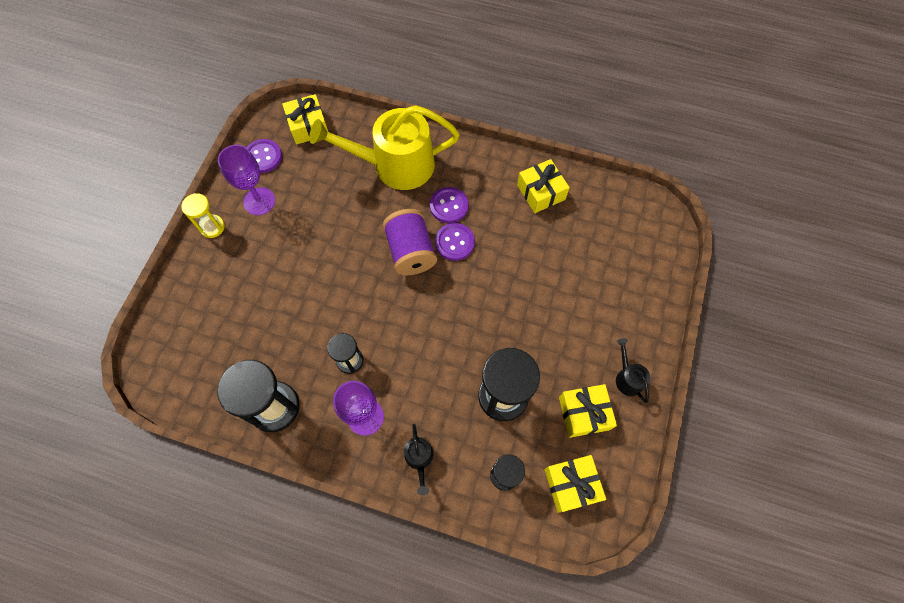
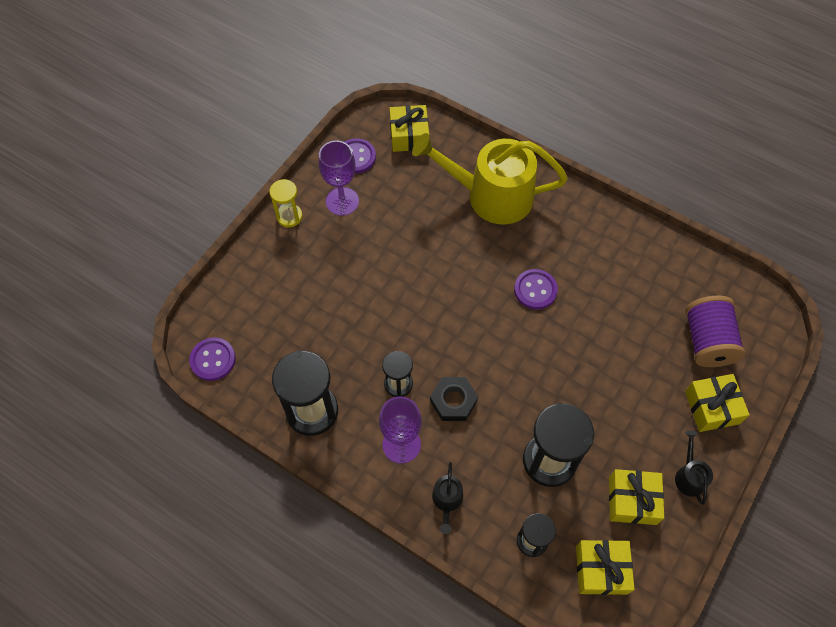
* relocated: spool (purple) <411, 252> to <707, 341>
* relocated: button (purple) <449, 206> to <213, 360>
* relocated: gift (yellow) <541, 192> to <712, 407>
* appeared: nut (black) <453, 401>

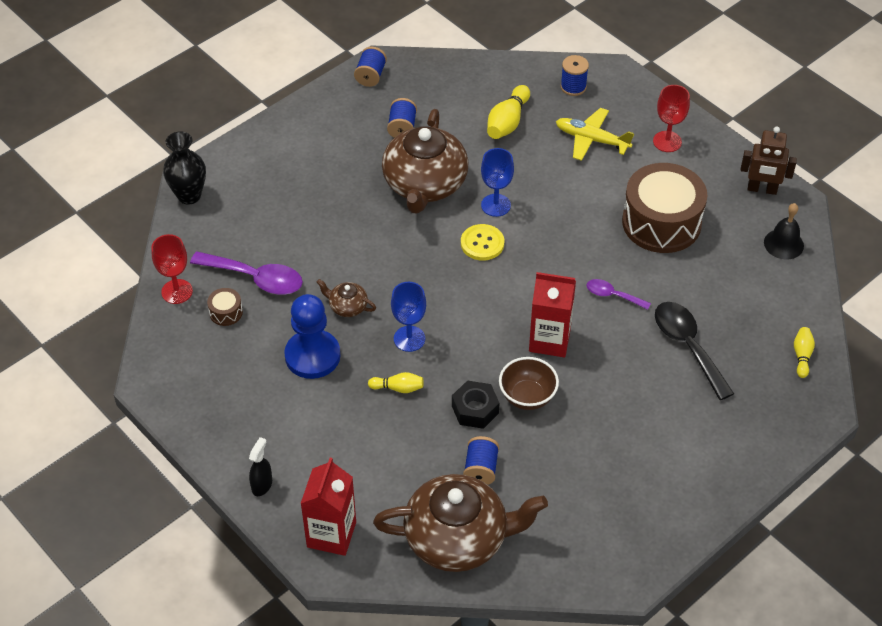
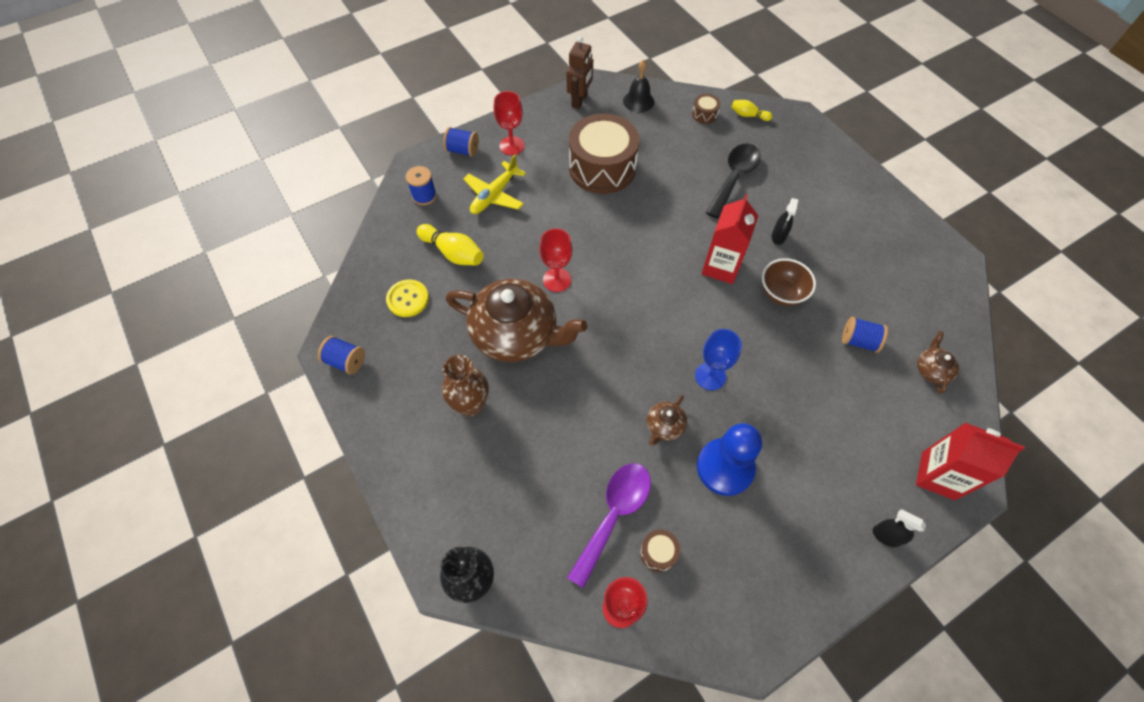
* missing: bowling pin (yellow) <398, 388>
* size: teapot (brown) <458, 538> = <931, 370> x0.43
* relocated: spool (blue) <402, 128> to <462, 150>
* missing: nut (black) <475, 409>
* relocated: button (yellow) <482, 243> to <408, 299>
* colour: goblet (blue) <495, 205> to goblet (red) <557, 280>
* missing: spoon (purple) <612, 295>
* spun: spoon (black) <687, 346> = <734, 178> 135 degrees clockwise
* appeared: vase (brown) <471, 405>
* appeared: drum (brown) <704, 114>
* appeared: spray bottle (black) <778, 237>

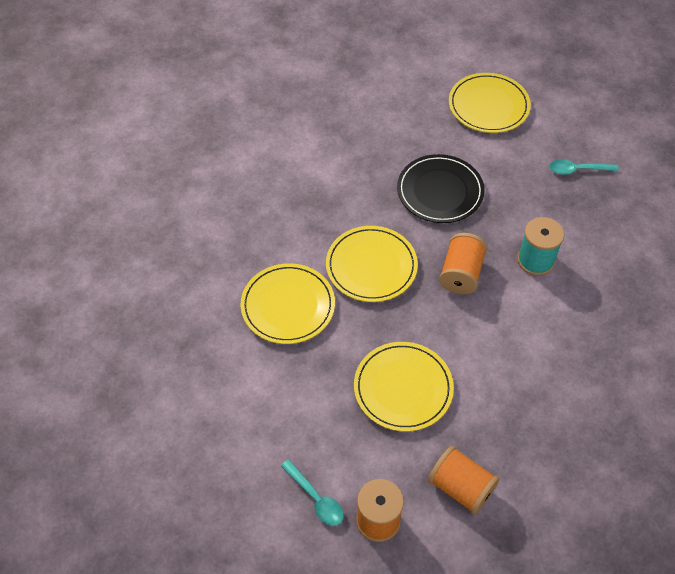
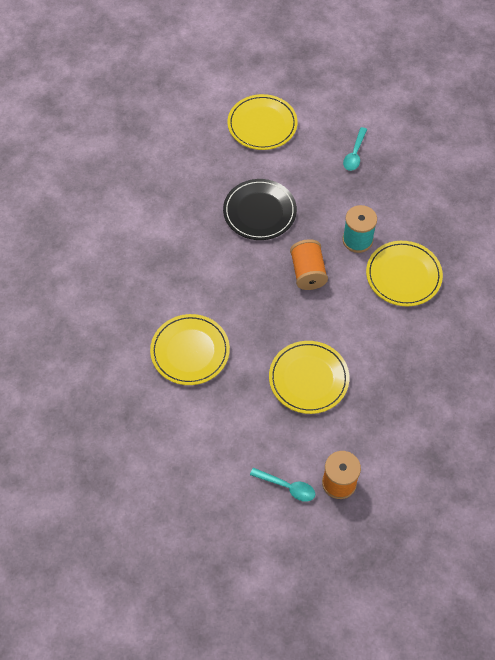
* relocated: plate (yellow) <371, 266> to <403, 275>
* missing: spool (orange) <461, 488>
* spun: spoon (turquoise) <578, 170> = <354, 154> 45 degrees counterclockwise

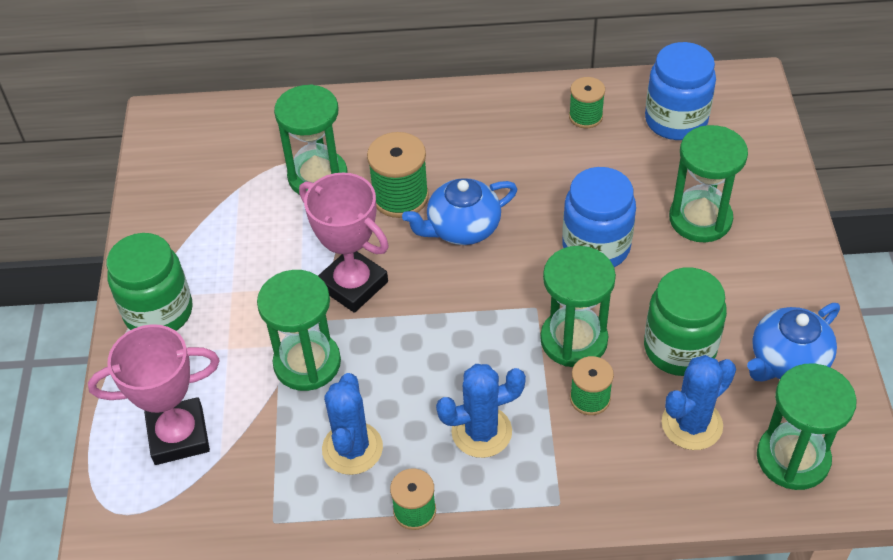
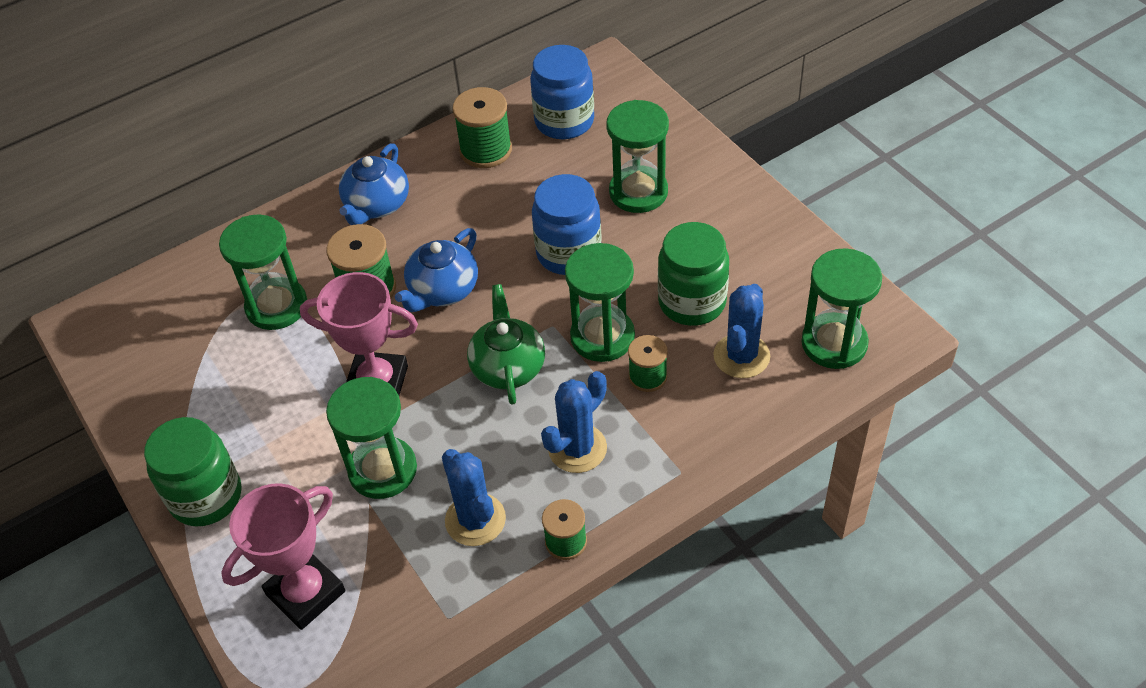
* size: spool (green) <585, 116> = <486, 150> x1.59
* relocated: teapot (blue) <787, 361> to <376, 205>
* appeared: teapot (green) <508, 366>

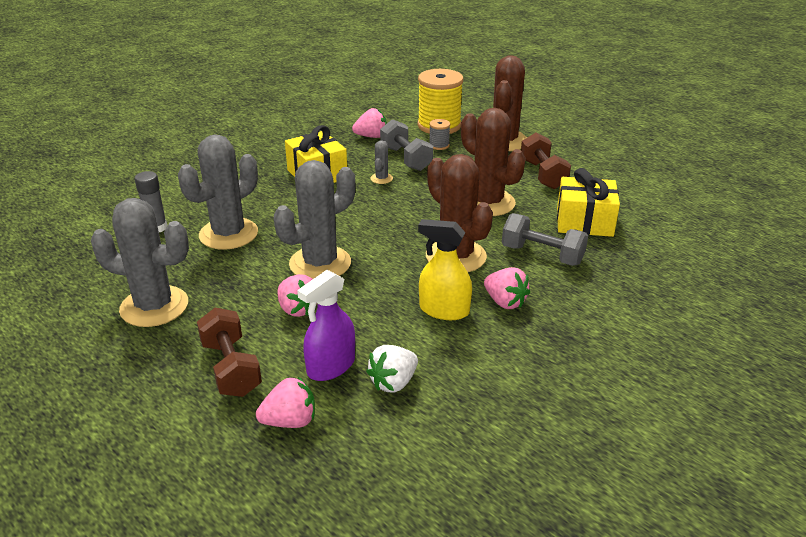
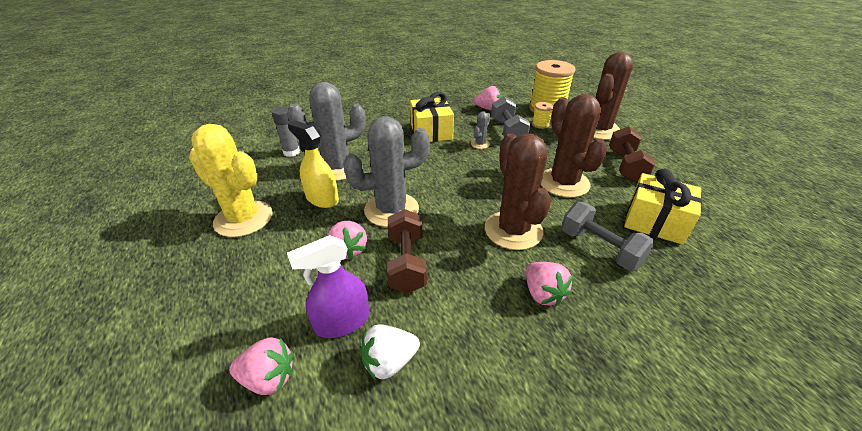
* colour: cactus (grey) <154, 306> to cactus (yellow) <243, 219>
* relocated: dumbbell (brown) <231, 368> to <407, 263>
* relocated: spray bottle (yellow) <444, 310> to <322, 199>
* colour: spool (grey) <439, 145> to spool (yellow) <540, 124>

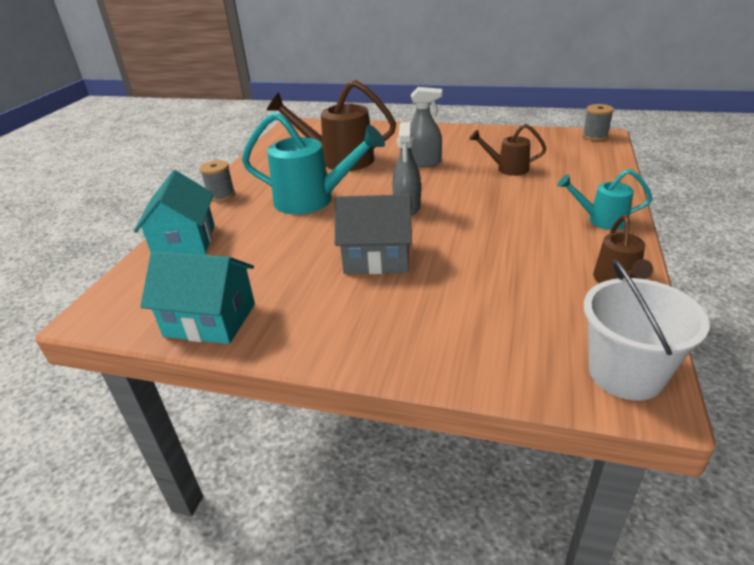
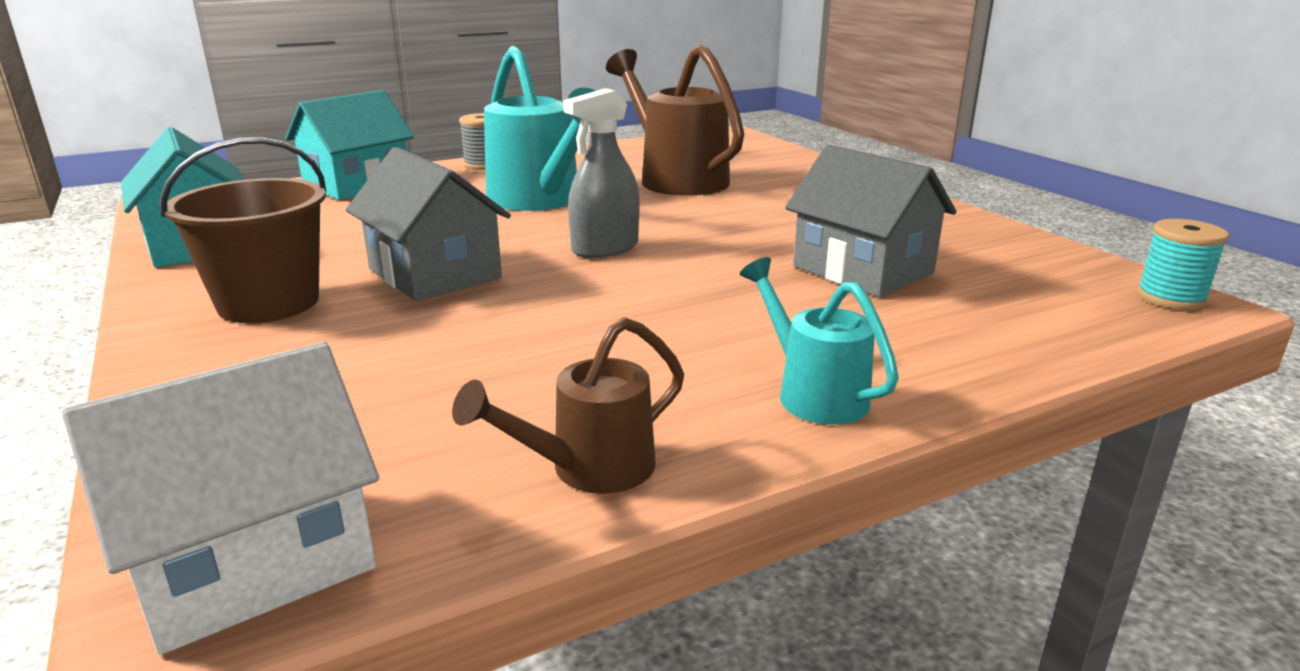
* missing: spray bottle (grey) <423, 163>
* exchanged: watering can (brown) <507, 168> to house (grey) <863, 270>
* colour: spool (grey) <595, 136> to spool (turquoise) <1171, 297>
* exchanged: bucket (white) <625, 373> to house (white) <253, 560>
* appeared: bucket (brown) <269, 303>

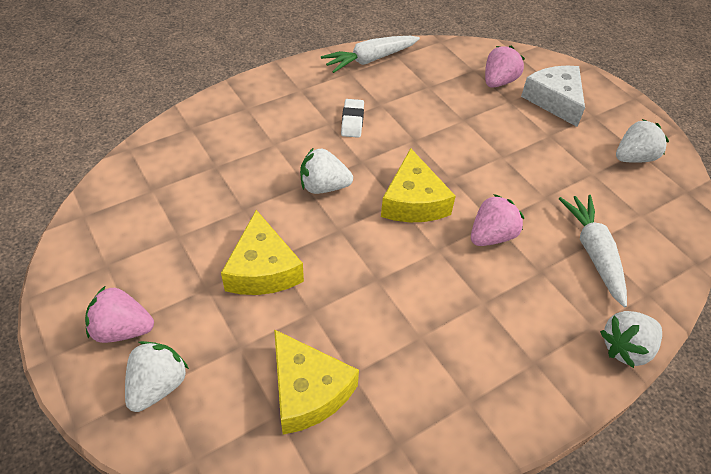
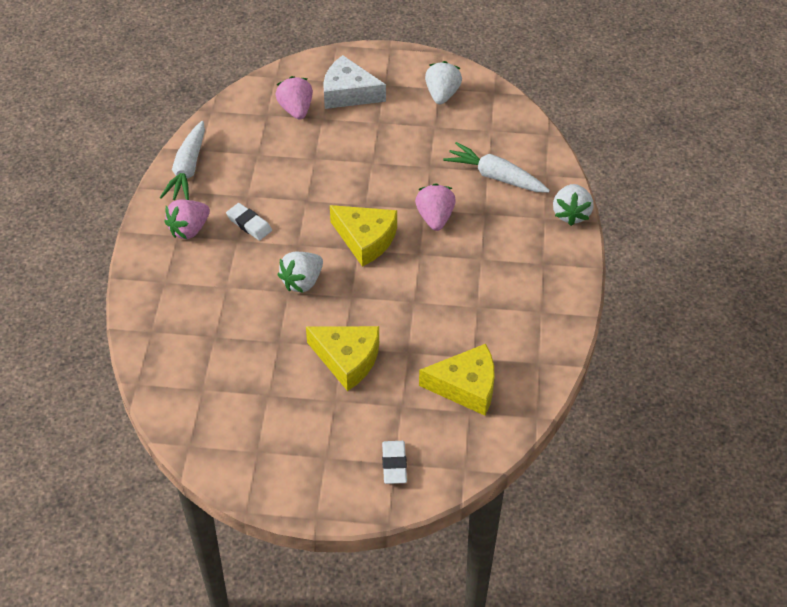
* relocated: strawberry (pink) <122, 329> to <189, 229>
* exchanged: strawberry (white) <158, 386> to eraser (white) <394, 464>

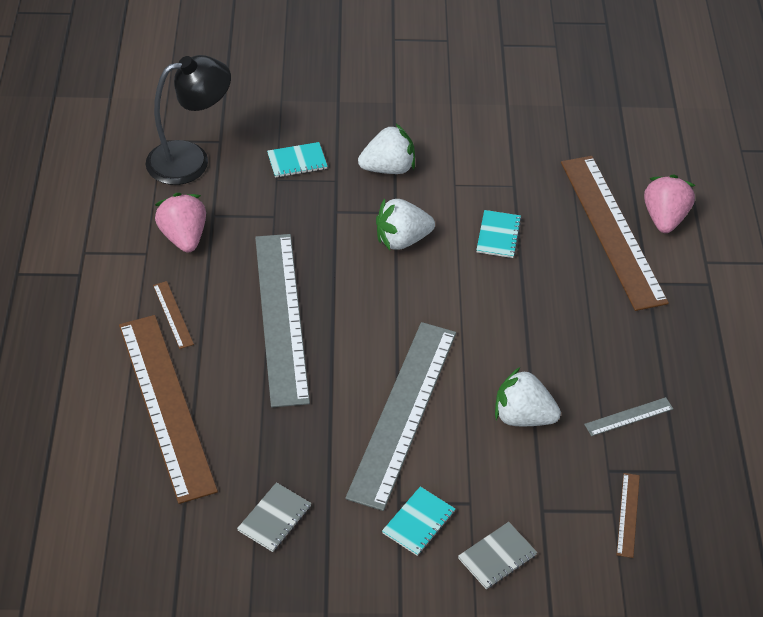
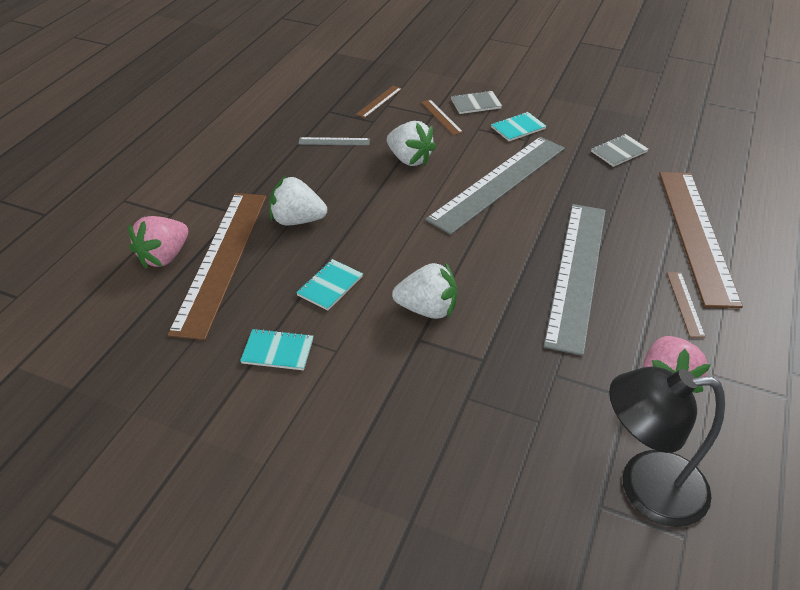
* relocated: notebook (turquoise) <297, 161> to <278, 351>
* relocated: strawberry (white) <388, 168> to <297, 220>
* appeared: ruler (brown) <441, 117>

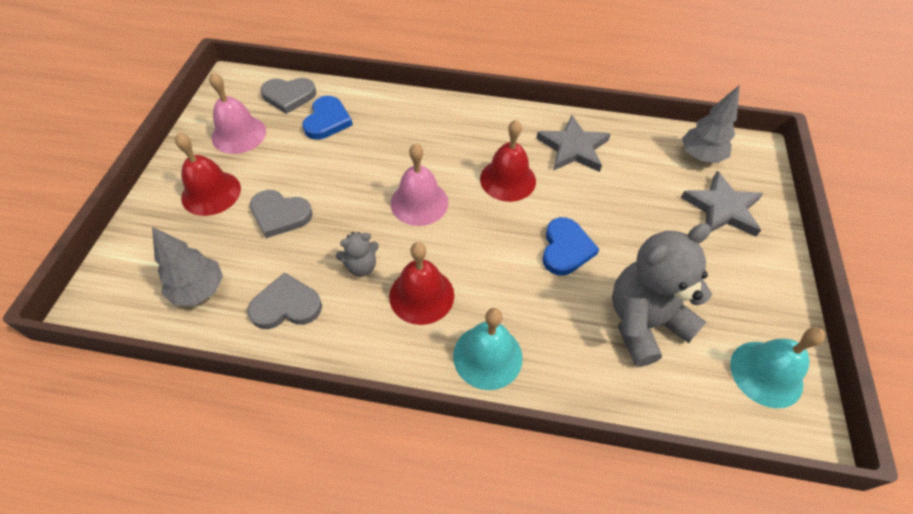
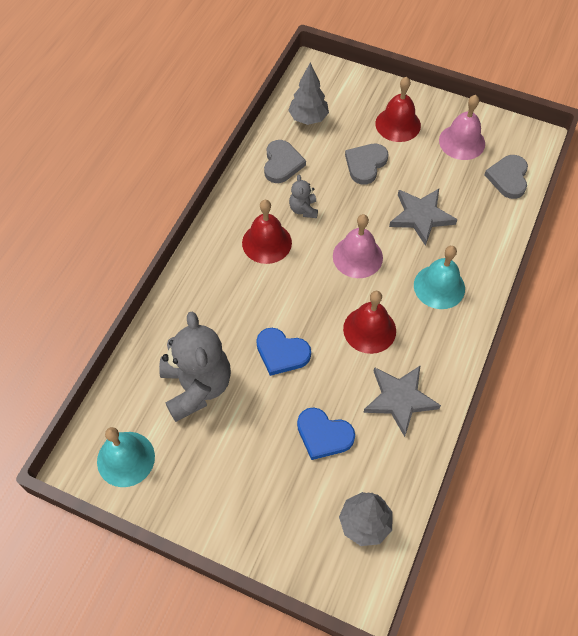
* relocated: heart (blue) <327, 121> to <323, 435>
* relocated: bell (turquoise) <487, 356> to <439, 286>
* relocated: star (grey) <722, 208> to <421, 216>

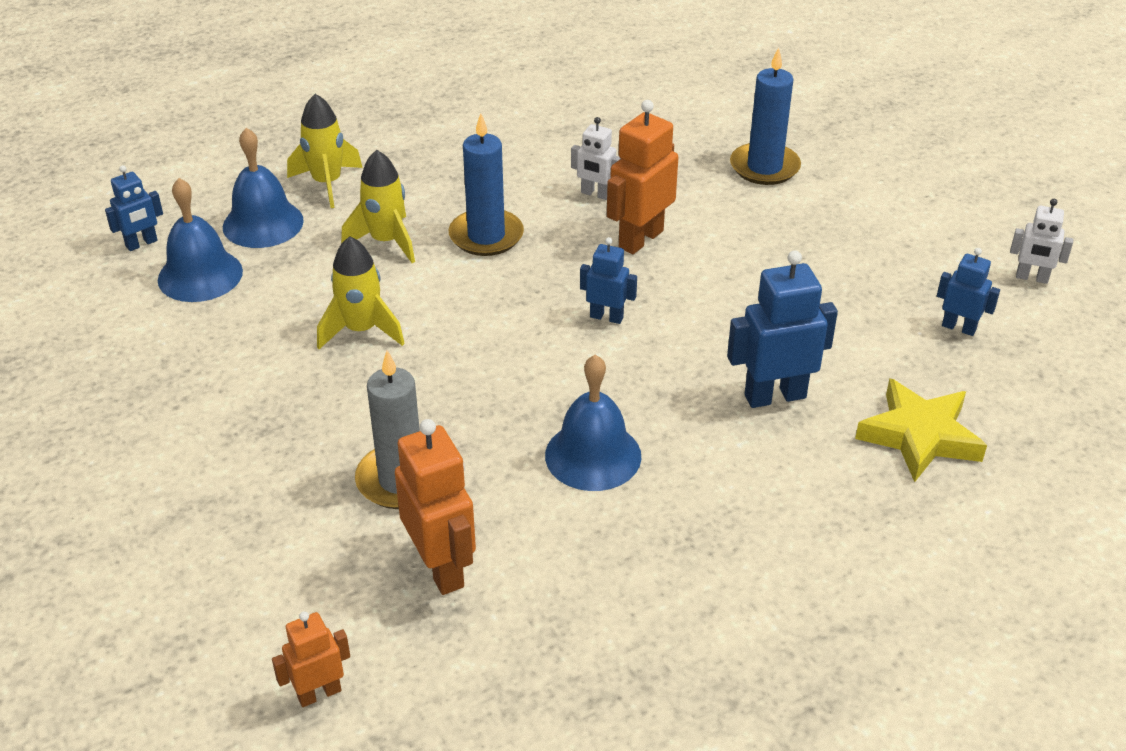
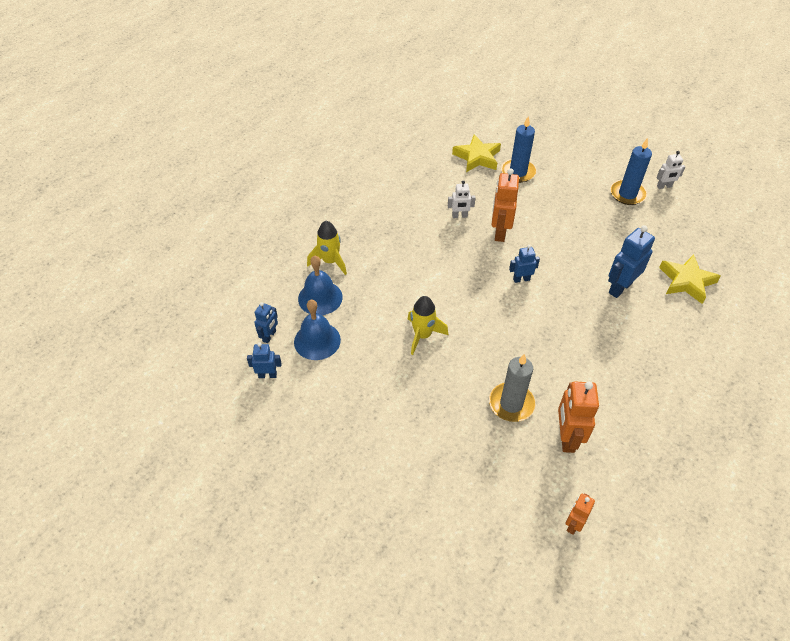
* missing: rocket (yellow) <386, 241>
* spun: robot (orange) <441, 568> = <566, 437> 120 degrees counterclockwise
* relocated: candle (blue) <486, 236> to <627, 194>
* missing: bell (blue) <593, 455>
* relocated: robot (blue) <959, 327> to <267, 375>
* appeared: star (yellow) <477, 157>

